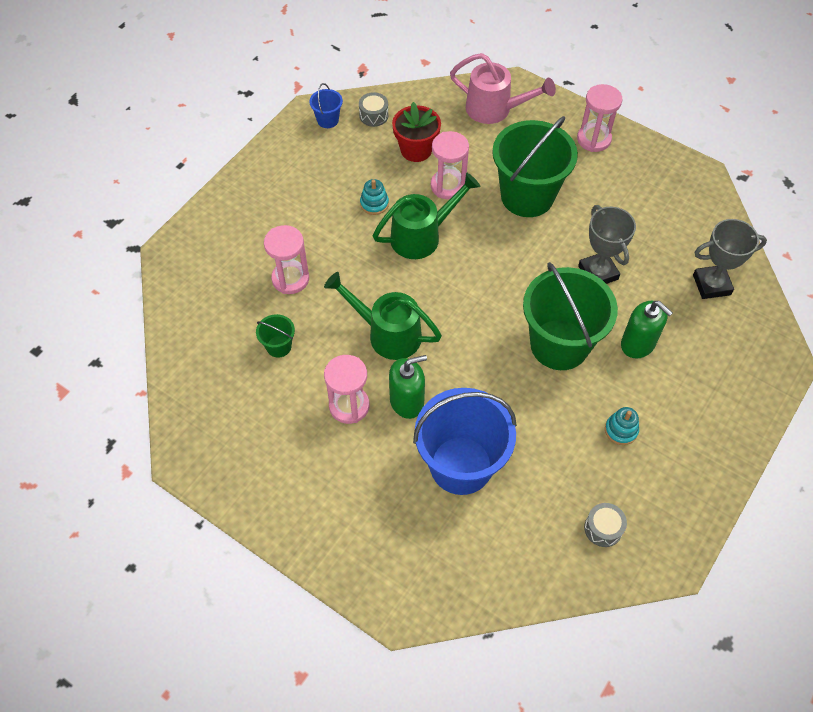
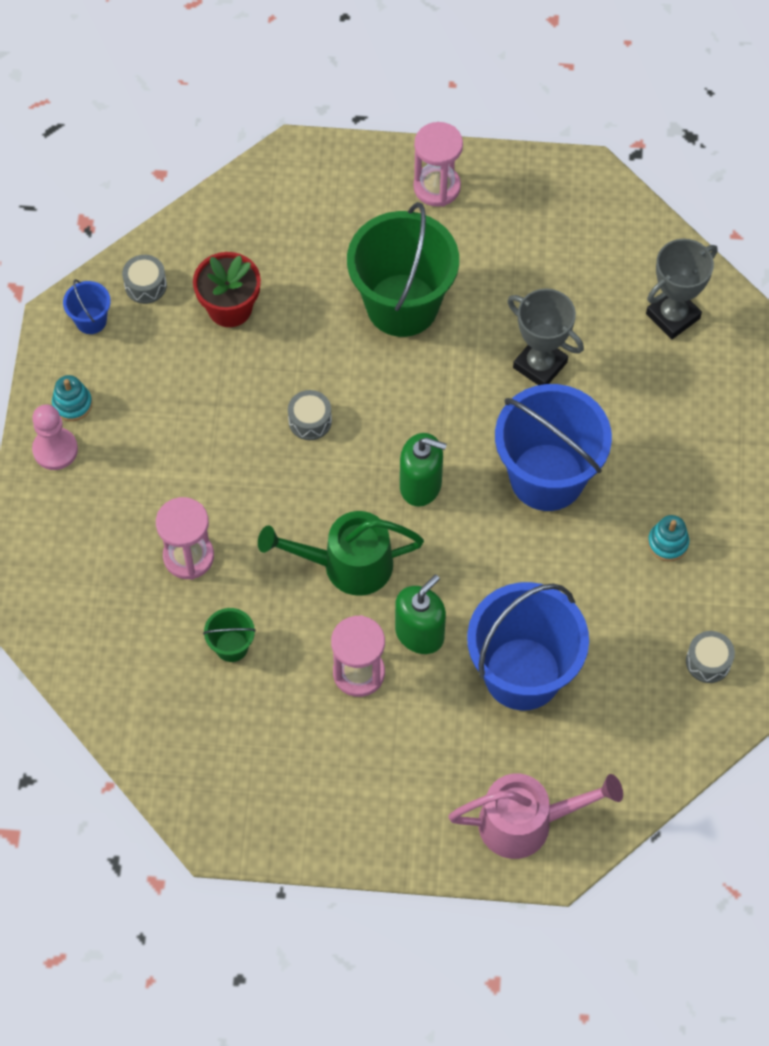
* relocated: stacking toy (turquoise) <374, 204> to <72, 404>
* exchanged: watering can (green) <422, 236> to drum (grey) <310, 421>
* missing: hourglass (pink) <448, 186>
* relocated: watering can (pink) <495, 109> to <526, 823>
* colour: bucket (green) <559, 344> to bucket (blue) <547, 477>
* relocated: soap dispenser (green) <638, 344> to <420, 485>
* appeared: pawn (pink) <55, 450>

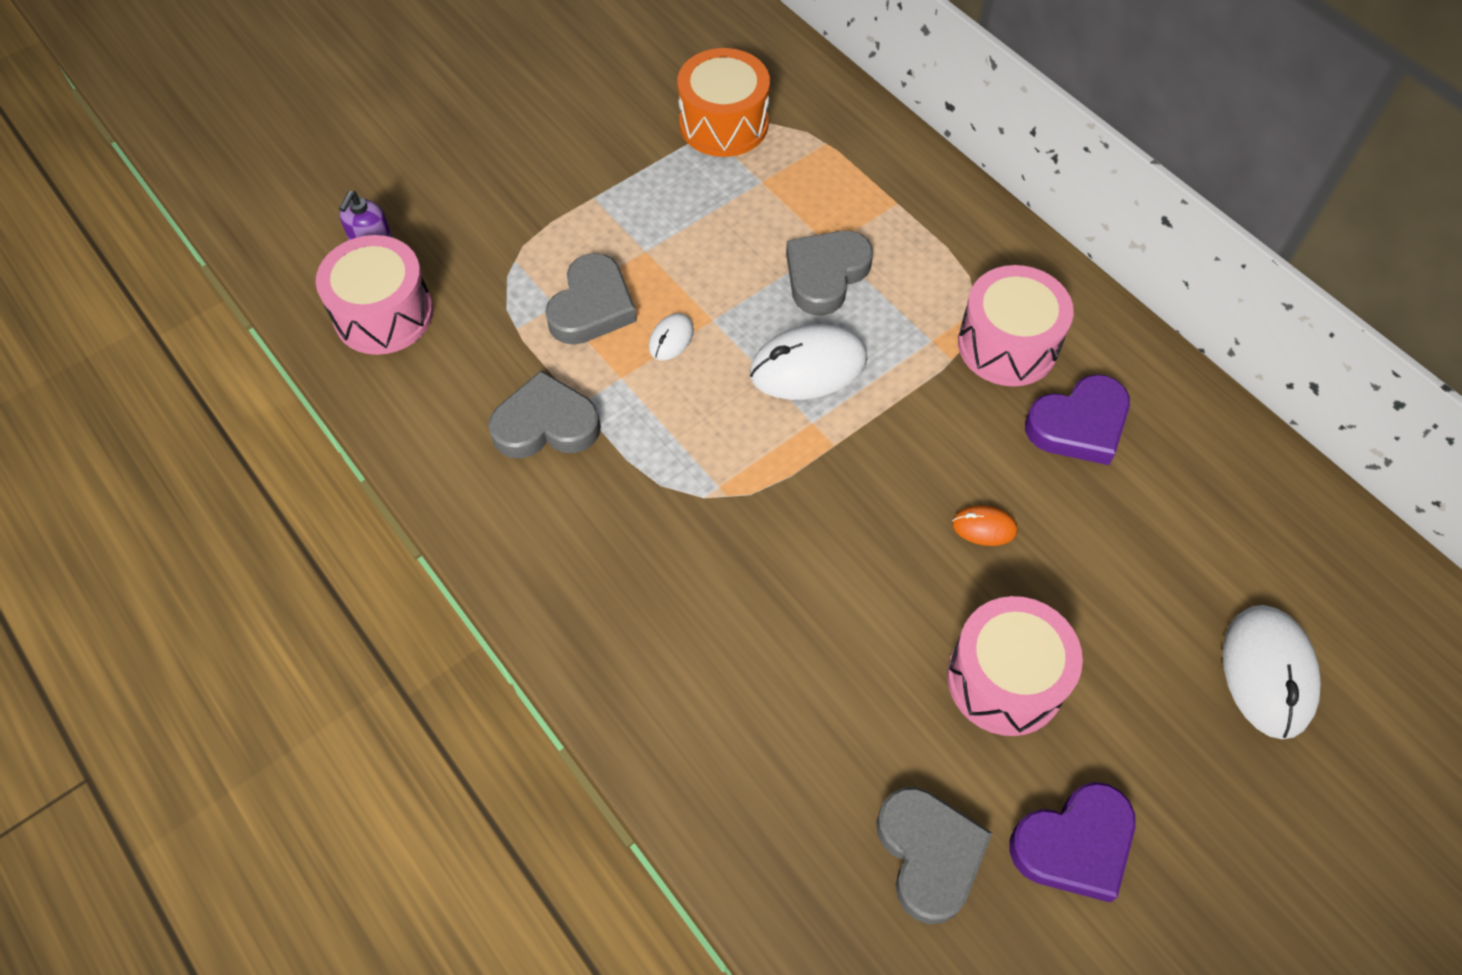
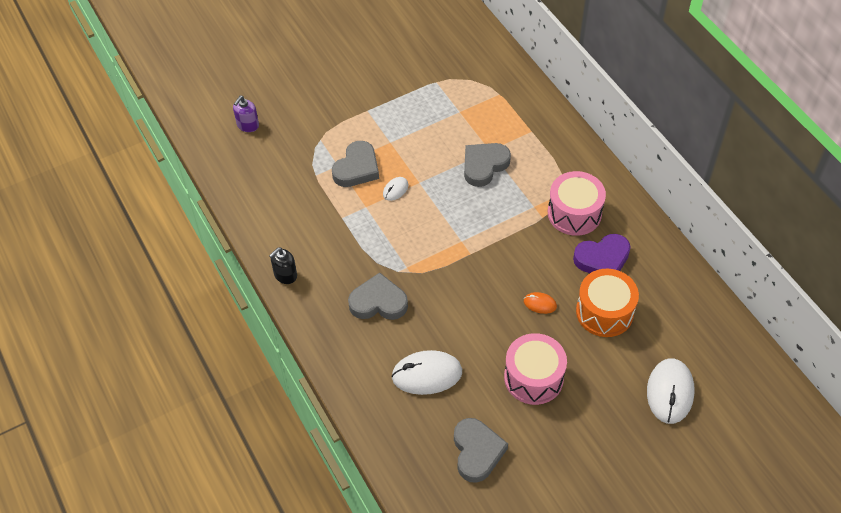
* missing: drum (pink) <383, 314>
* relocated: heart (grey) <546, 424> to <378, 302>
* relocated: drum (orange) <724, 124> to <604, 312>
* relocated: mouse (white) <808, 366> to <427, 374>
* missing: heart (purple) <1074, 844>
* appeared: soap dispenser (black) <285, 275>

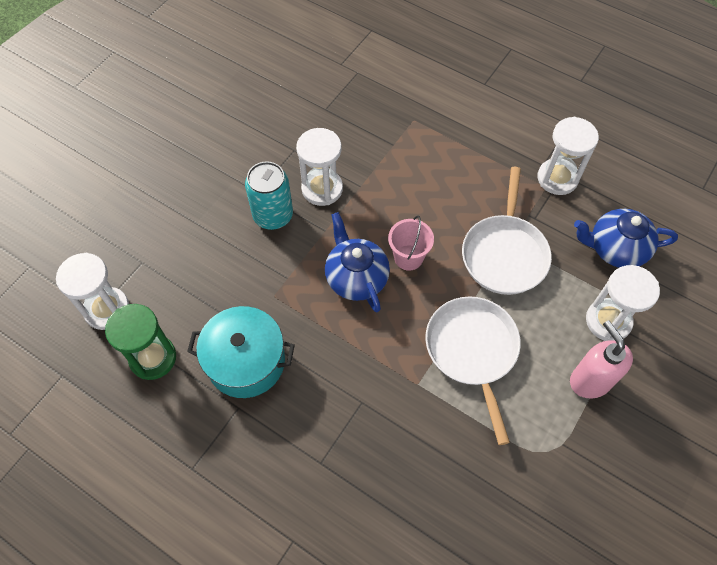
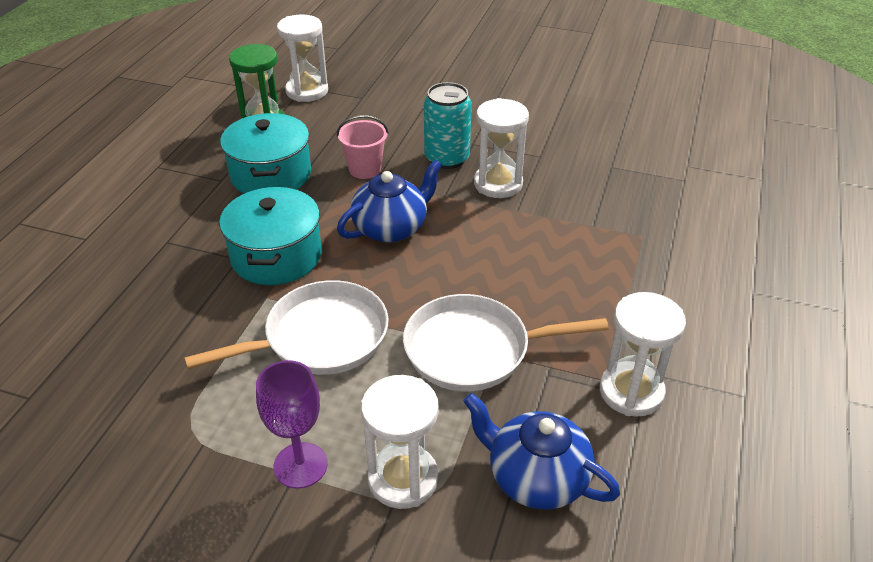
* relocated: bucket (pink) <408, 257> to <365, 169>
* exchanged: soap dispenser (pink) <590, 380> to goblet (purple) <300, 465>
* spun: teapot (blue) <615, 249> = <535, 477> 45 degrees counterclockwise
* appeared: pot (turquoise) <276, 256>

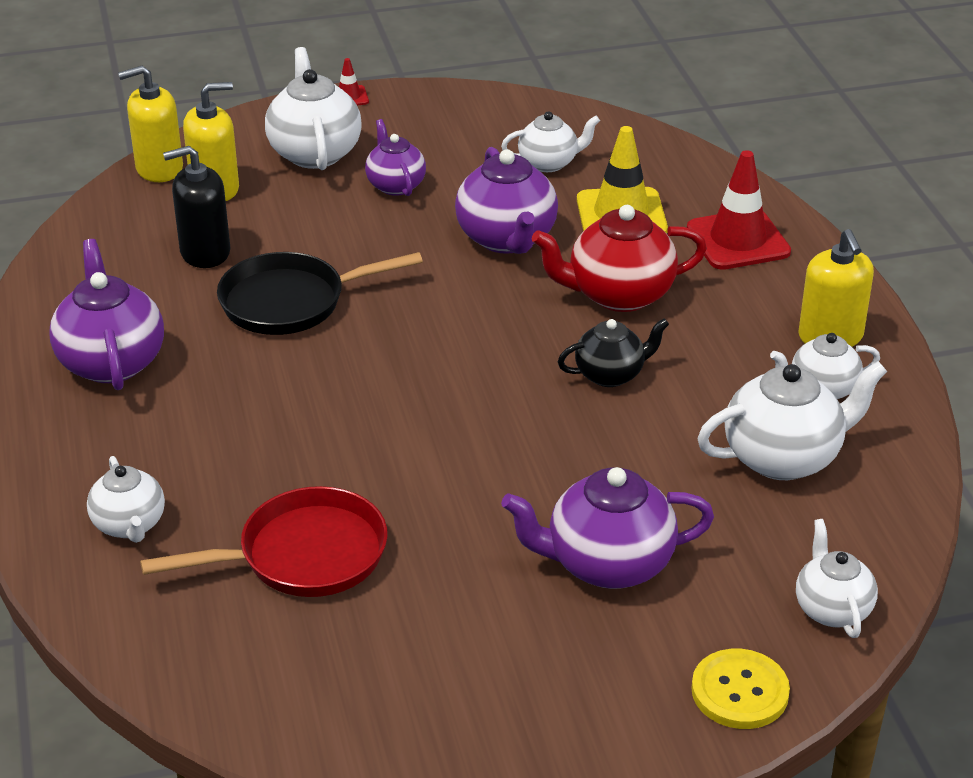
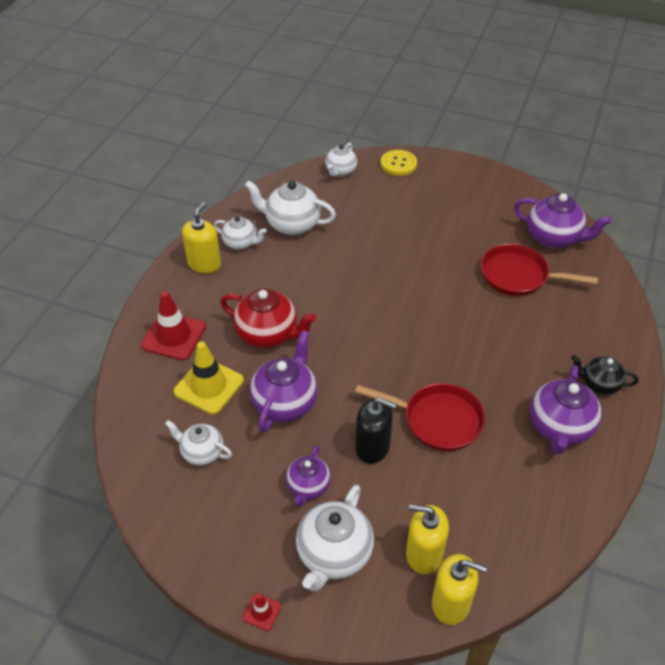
* missing: teapot (white) <130, 525>
* relocated: soap dispenser (black) <205, 252> to <372, 447>
* colour: pan (black) <291, 302> to pan (red) <437, 420>
* relocated: teapot (purple) <607, 564> to <554, 238>
* relocated: teapot (black) <611, 374> to <599, 384>

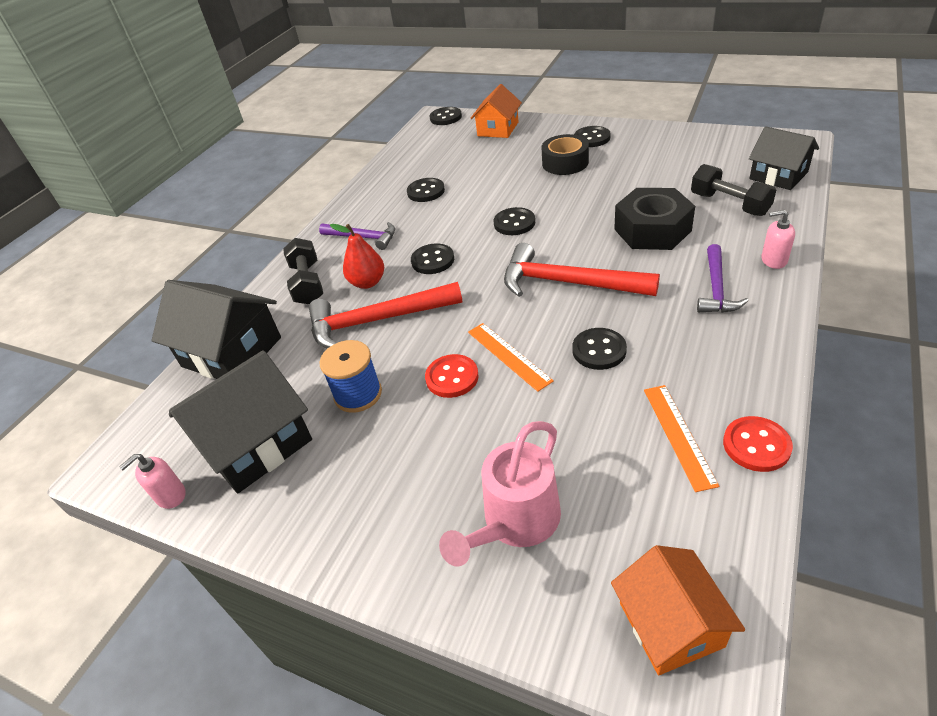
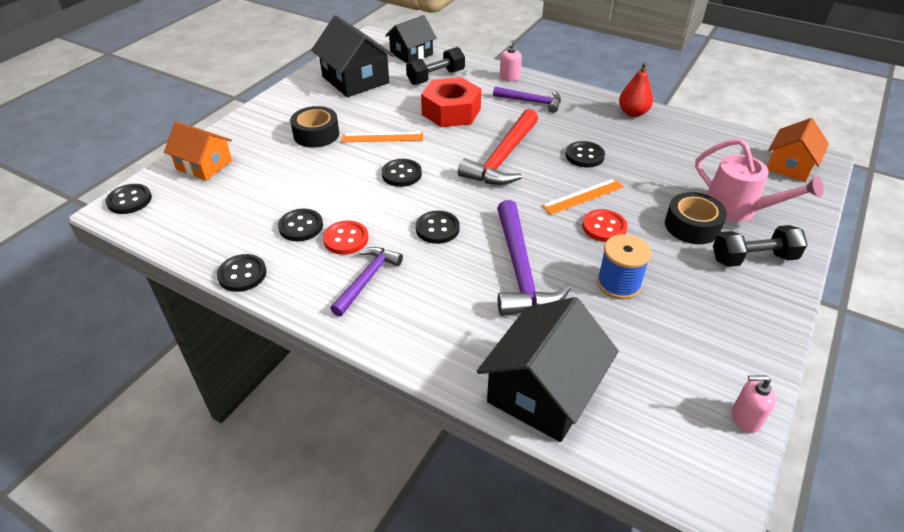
* spun: soap dispenser (pink) <170, 496> = <745, 418> 135 degrees clockwise
* relocated: house (black) <255, 444> to <355, 80>
* relocated: dumbbell (black) <307, 283> to <753, 258>
* colour: hammer (red) <377, 321> to hammer (purple) <520, 270>
* relocated: pear (red) <367, 282> to <633, 113>
* relocated: button (black) <592, 138> to <242, 274>
* spun: house (orange) <670, 624> = <790, 166> 45 degrees counterclockwise
* colour: nut (black) <652, 230> to nut (red) <451, 111>
* relocated: ruler (orange) <678, 435> to <382, 137>
* relocated: button (red) <756, 445> to <346, 239>
* appeared: tape (black) <692, 226>

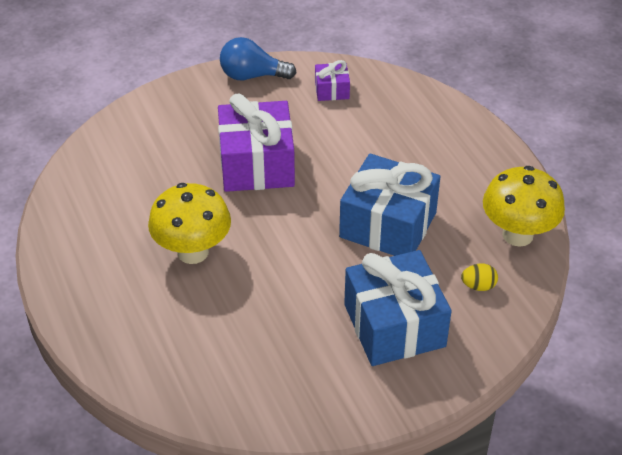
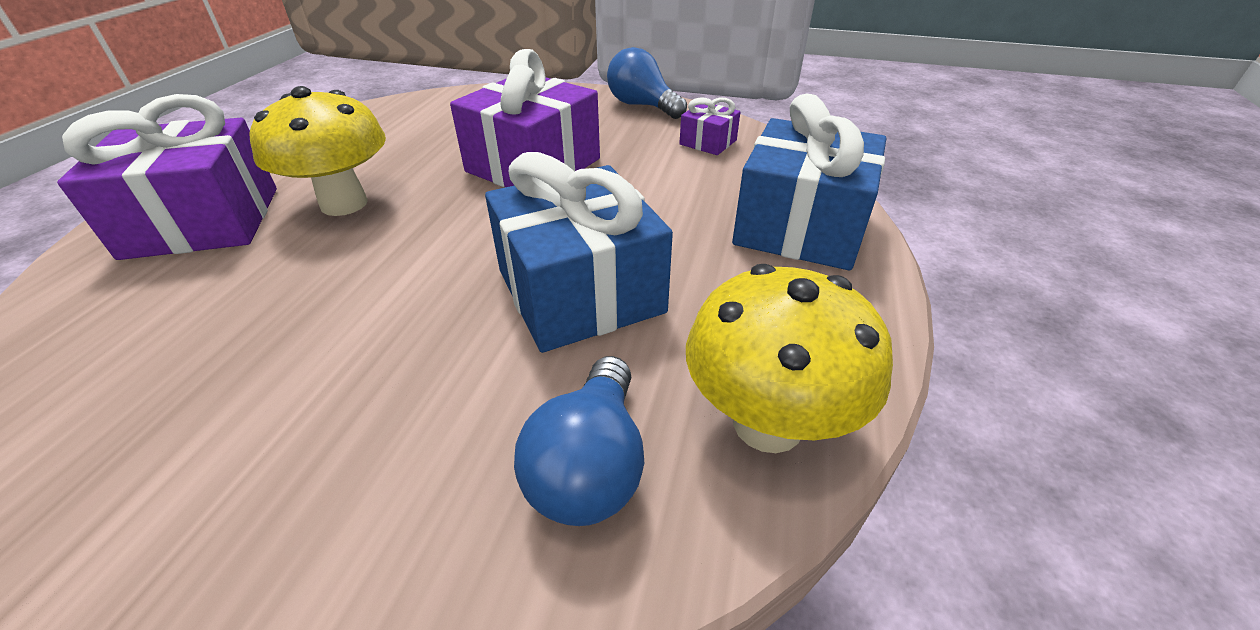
* relocated: gift (blue) <394, 325> to <800, 226>
* exchanged: egg (yellow) <478, 286> to light bulb (blue) <590, 466>
* appeared: gift (purple) <203, 222>

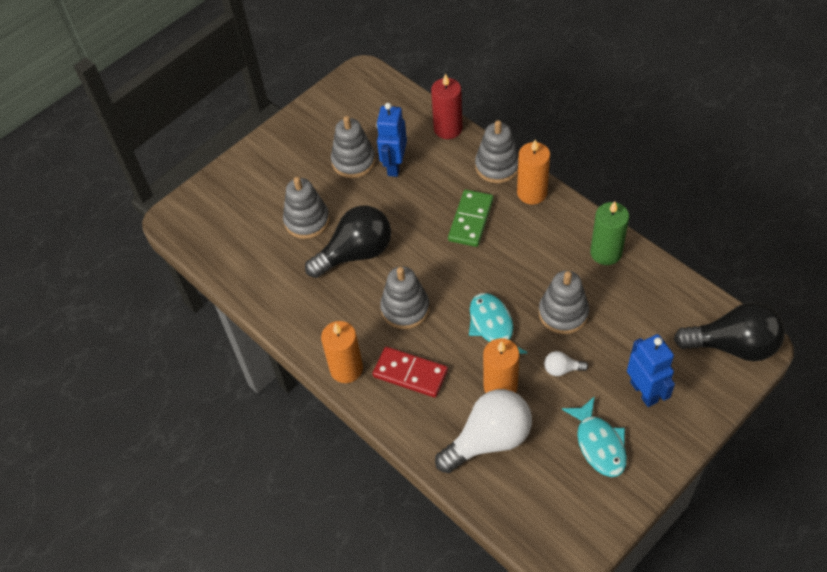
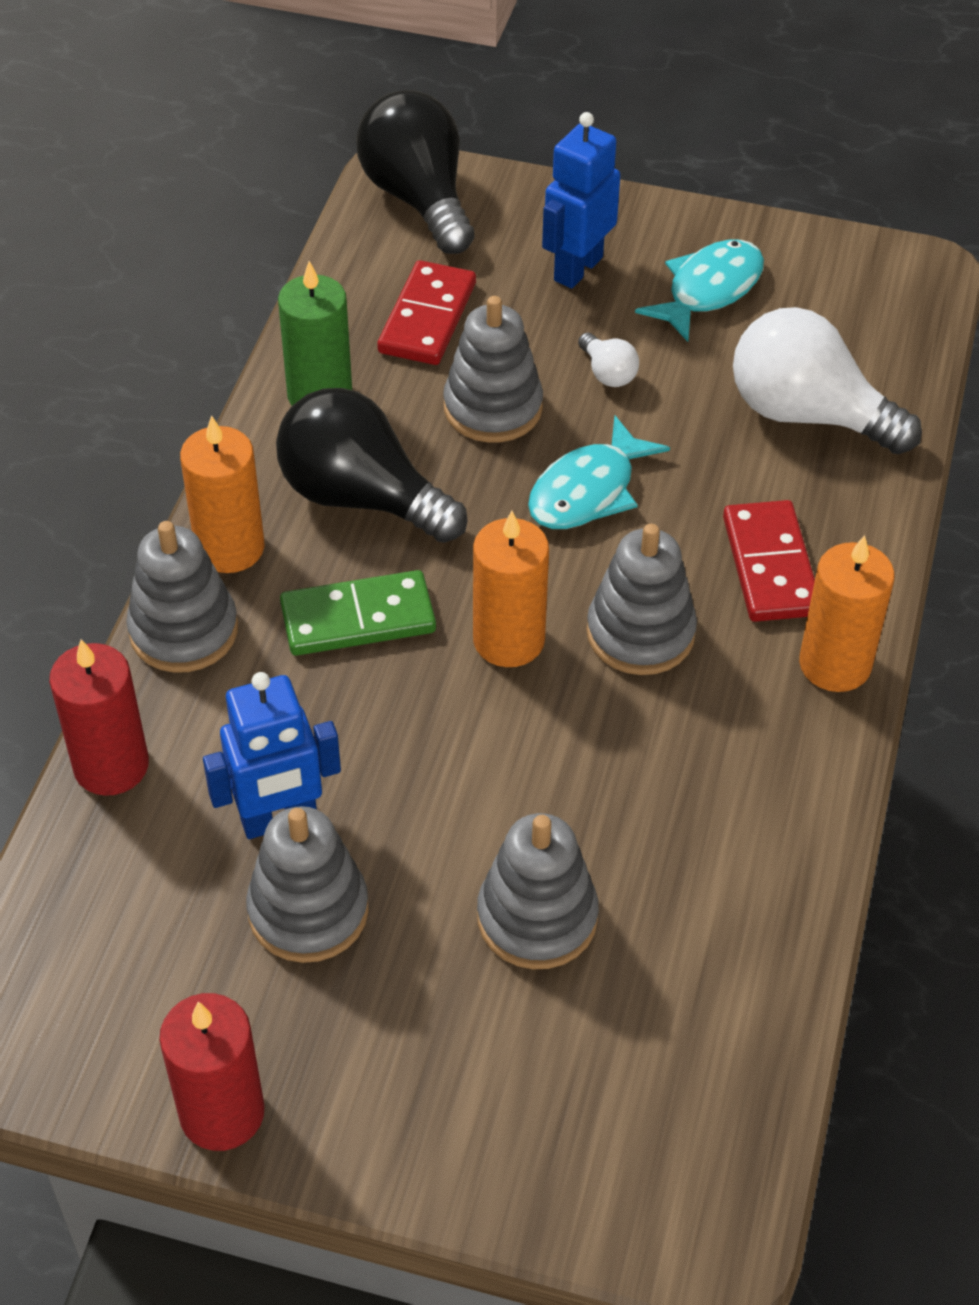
* relocated: light bulb (black) <356, 253> to <361, 497>
* relocated: candle (orange) <500, 386> to <508, 640>
* appeared: candle (red) <222, 1112>
* appeared: domino (red) <427, 318>

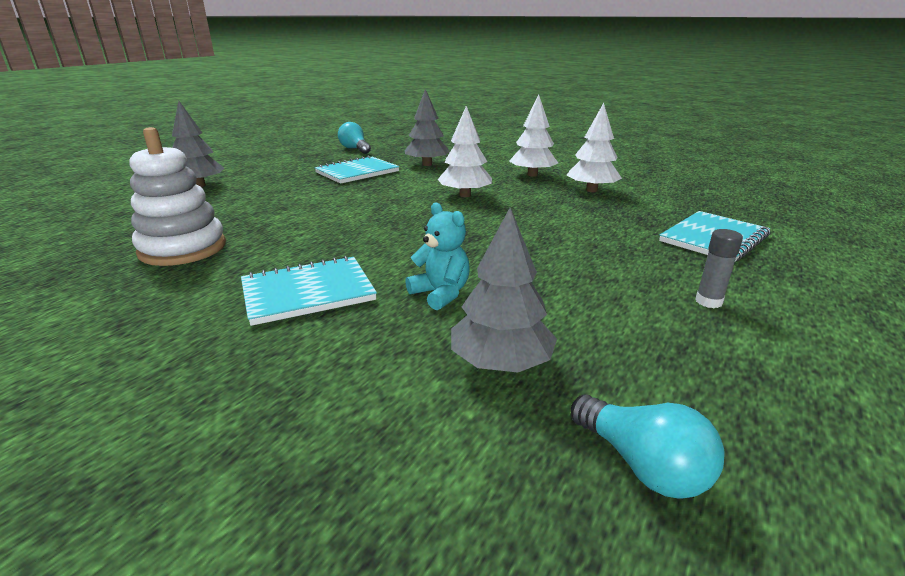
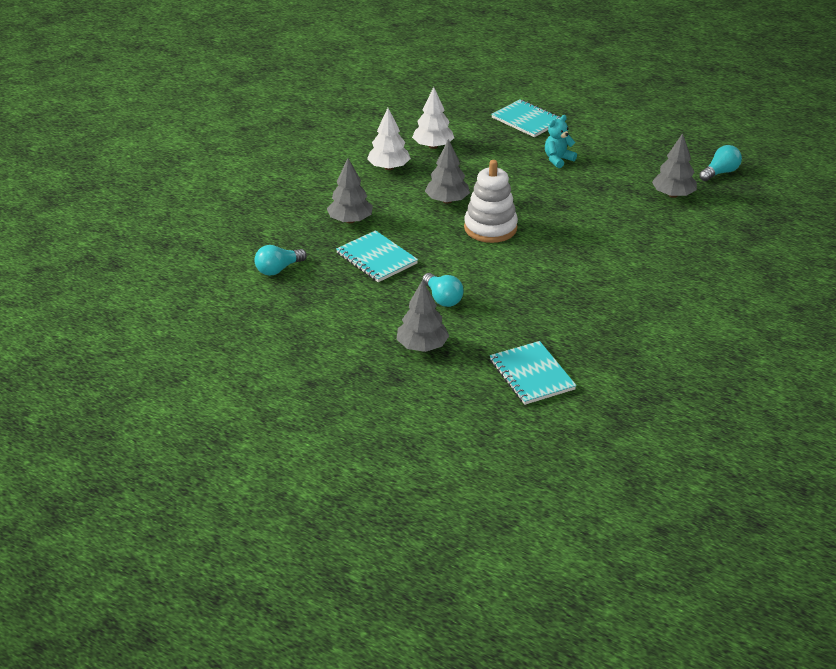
* relocated: stacking toy (white) <183, 249> to <490, 228>
* relocated: notebook (turquoise) <308, 292> to <531, 375>
* relocated: teddy bear (turquoise) <441, 294> to <558, 159>
* colour: tree (white) <465, 195> to tree (grey) <447, 201>
* missing: glue stick (grey) <708, 301>
* appeared: light bulb (turquoise) <442, 298>

